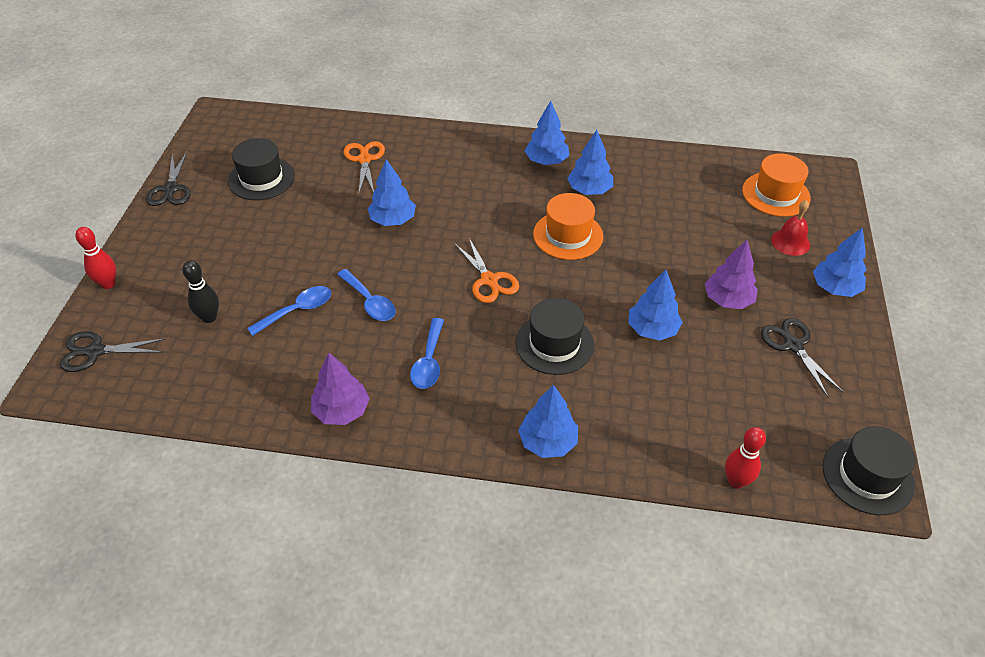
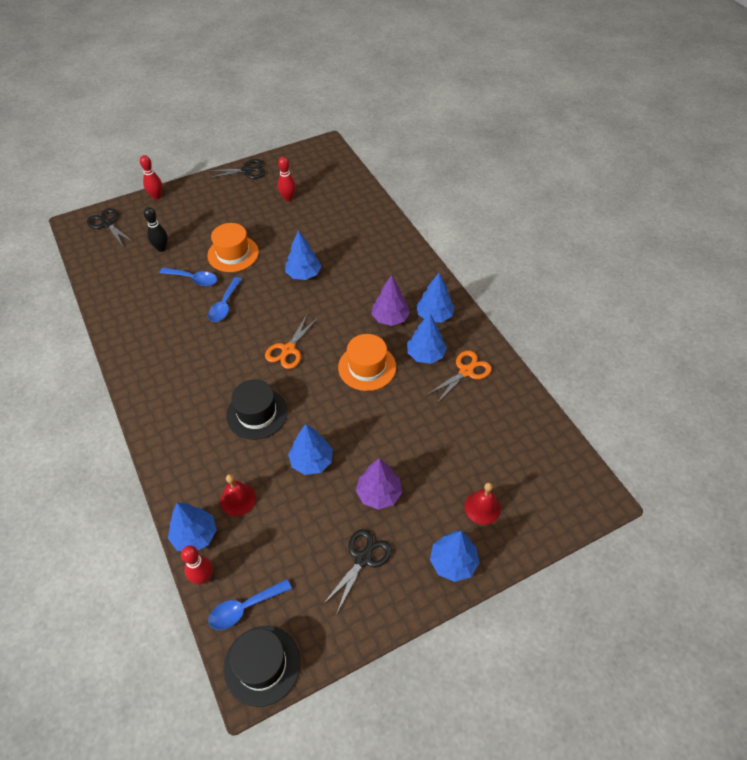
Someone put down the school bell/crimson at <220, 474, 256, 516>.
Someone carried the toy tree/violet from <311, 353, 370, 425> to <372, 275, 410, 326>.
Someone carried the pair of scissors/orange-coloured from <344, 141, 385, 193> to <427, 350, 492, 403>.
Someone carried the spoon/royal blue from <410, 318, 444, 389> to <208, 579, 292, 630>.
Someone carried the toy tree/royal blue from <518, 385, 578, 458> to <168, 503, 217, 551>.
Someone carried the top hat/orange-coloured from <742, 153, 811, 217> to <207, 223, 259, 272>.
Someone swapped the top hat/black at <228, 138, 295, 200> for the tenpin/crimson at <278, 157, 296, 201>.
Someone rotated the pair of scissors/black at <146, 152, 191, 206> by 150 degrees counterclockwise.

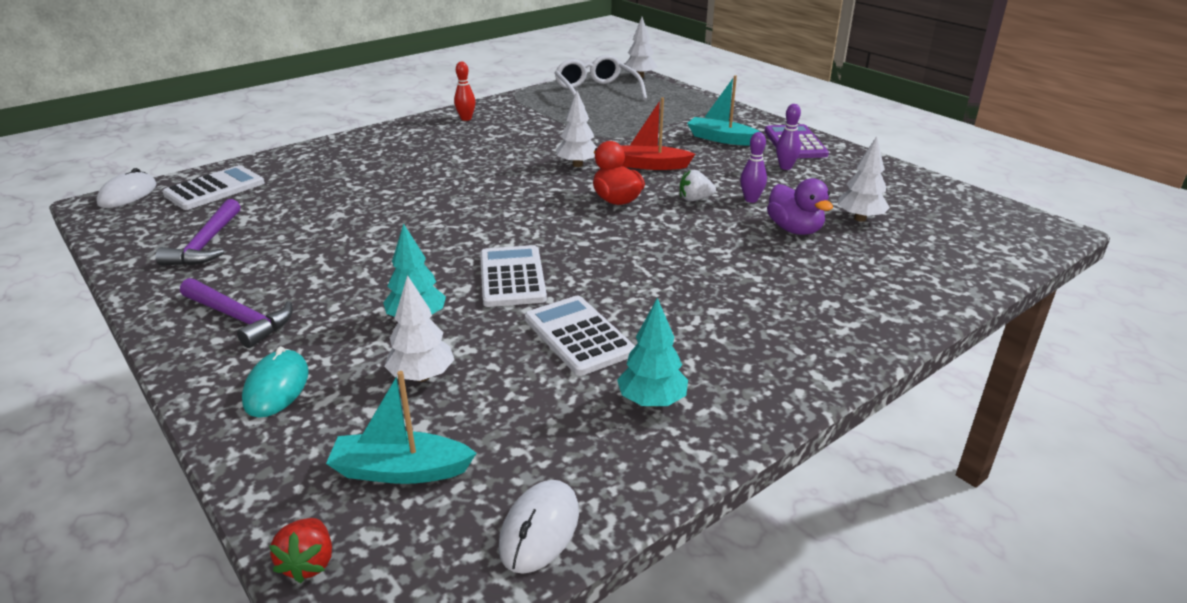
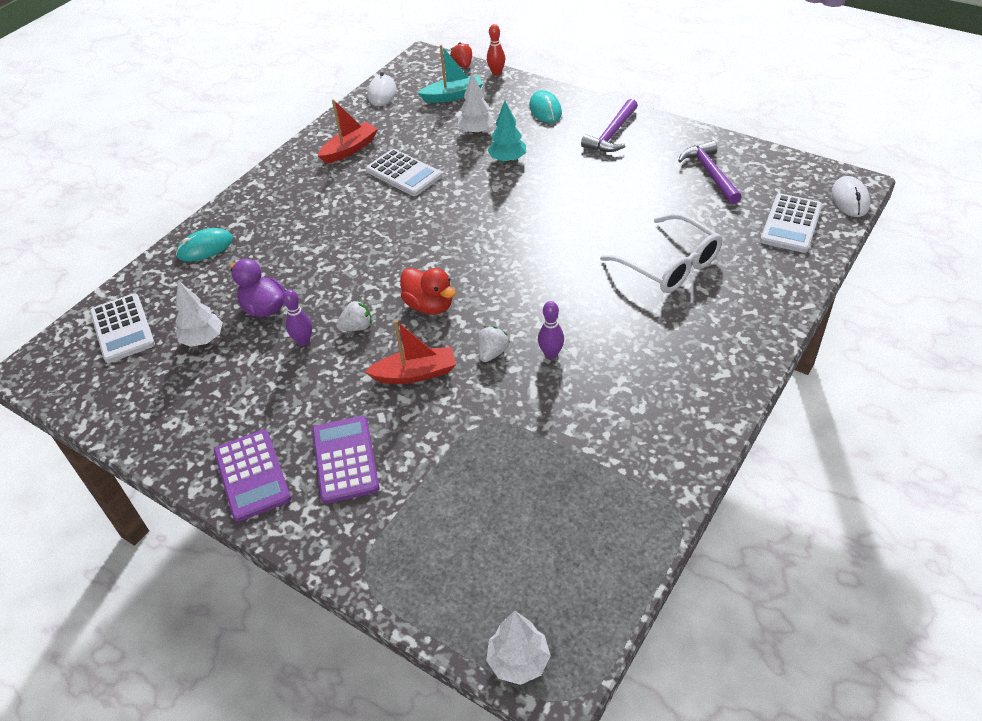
Someone put down the mouse/teal at <176, 228, 233, 262>.
Someone carried the tenpin/crimson from <454, 62, 475, 121> to <487, 24, 505, 76>.
Someone carried the adding machine/white from <480, 245, 547, 307> to <90, 293, 155, 363>.
Someone carried the glasses/white from <554, 55, 647, 108> to <600, 213, 722, 293>.
Someone carried the tenpin/violet from <776, 104, 801, 170> to <538, 301, 564, 359>.
Someone swapped the toy tree/white at <556, 91, 597, 167> for the toy strawberry/white at <478, 326, 510, 362>.
Someone swapped the toy tree/teal at <617, 298, 688, 407> for the sailboat/crimson at <318, 99, 378, 163>.
Someone swapped the sailboat/teal at <687, 75, 760, 146> for the adding machine/violet at <312, 416, 379, 504>.
Someone rotated the hammer/violet at <180, 278, 293, 348> by 75 degrees counterclockwise.

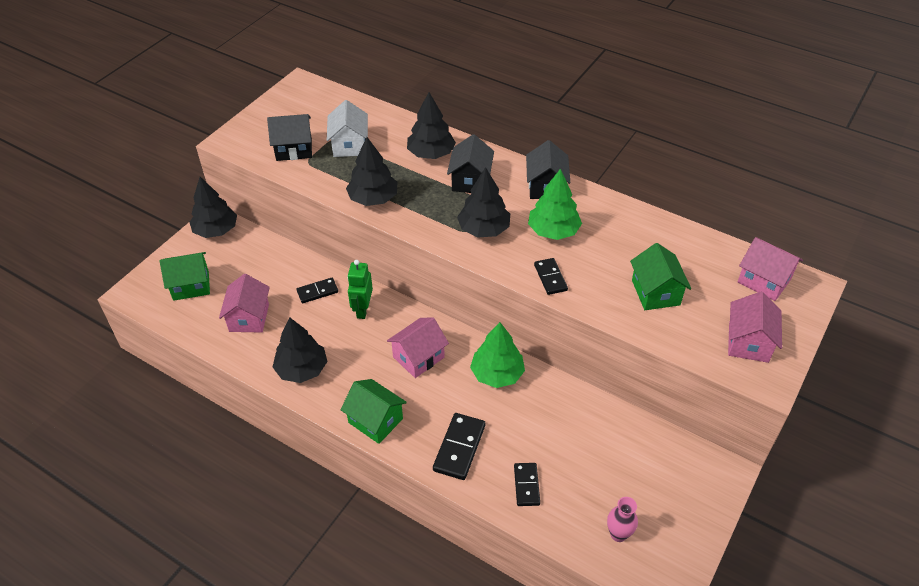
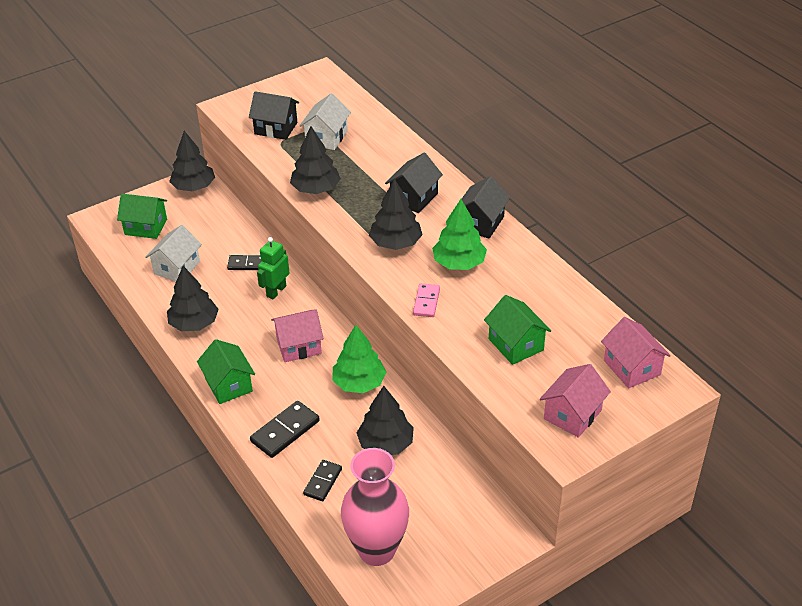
Someone carried the toy tree/black from <407, 92, 456, 159> to <357, 386, 414, 455>.
Someone repainted the toy house/pink at <219, 274, 270, 333>, which became the toy house/white at <146, 225, 202, 282>.
Someone repainted the domino piece/black at <534, 258, 568, 295>, which became the domino piece/pink at <413, 283, 440, 317>.
Someone rotated the toy house/leaf-green at <630, 243, 691, 310> by 45 degrees counterclockwise.
Someone scaled the tall vase/pink at <607, 497, 638, 542> by 2.24.

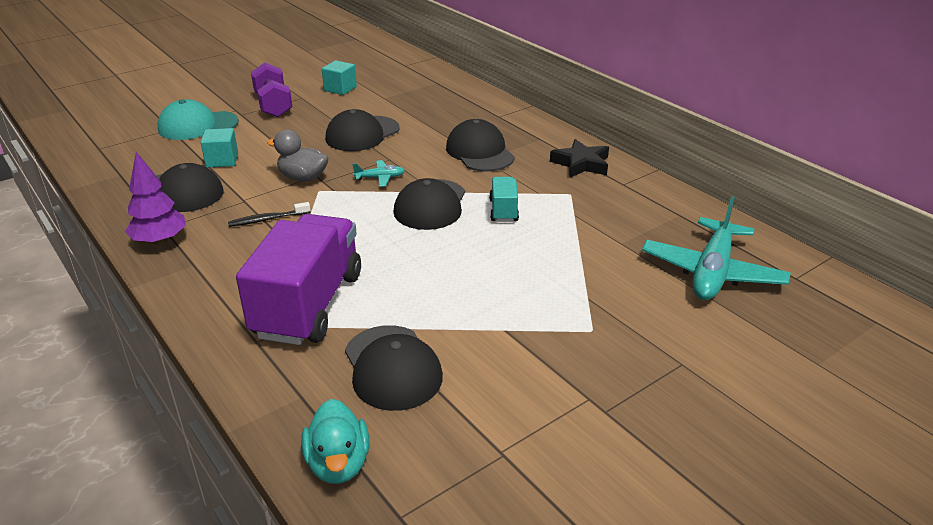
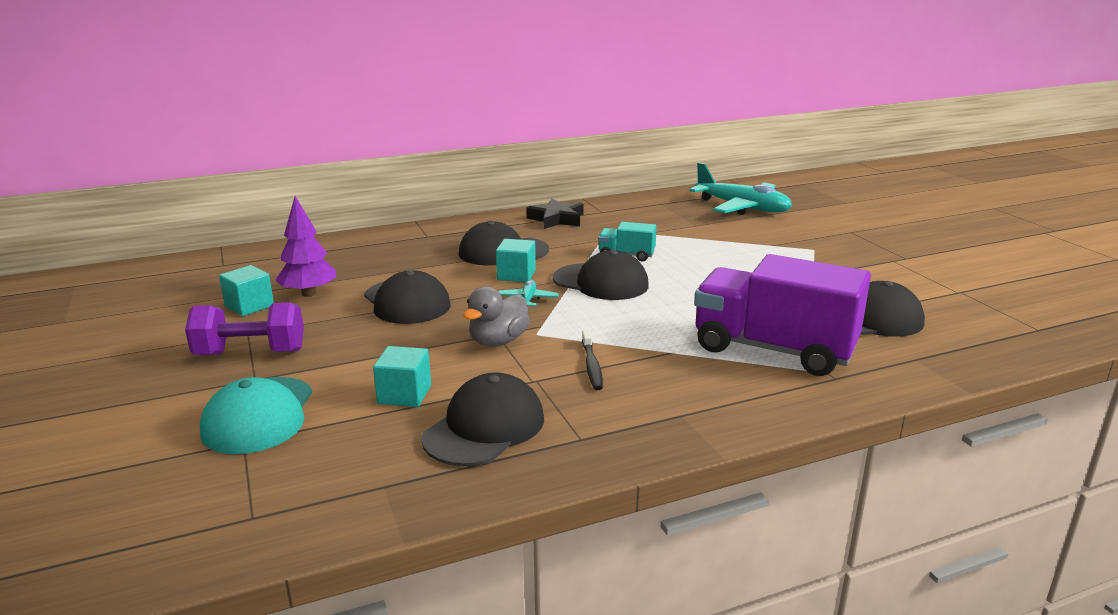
Someone took away the toy duck/teal at <301, 399, 369, 484>.
Someone put down the solid cube/teal at <496, 239, 536, 282>.
Someone carried the toy tree/violet from <125, 152, 186, 245> to <276, 196, 337, 297>.

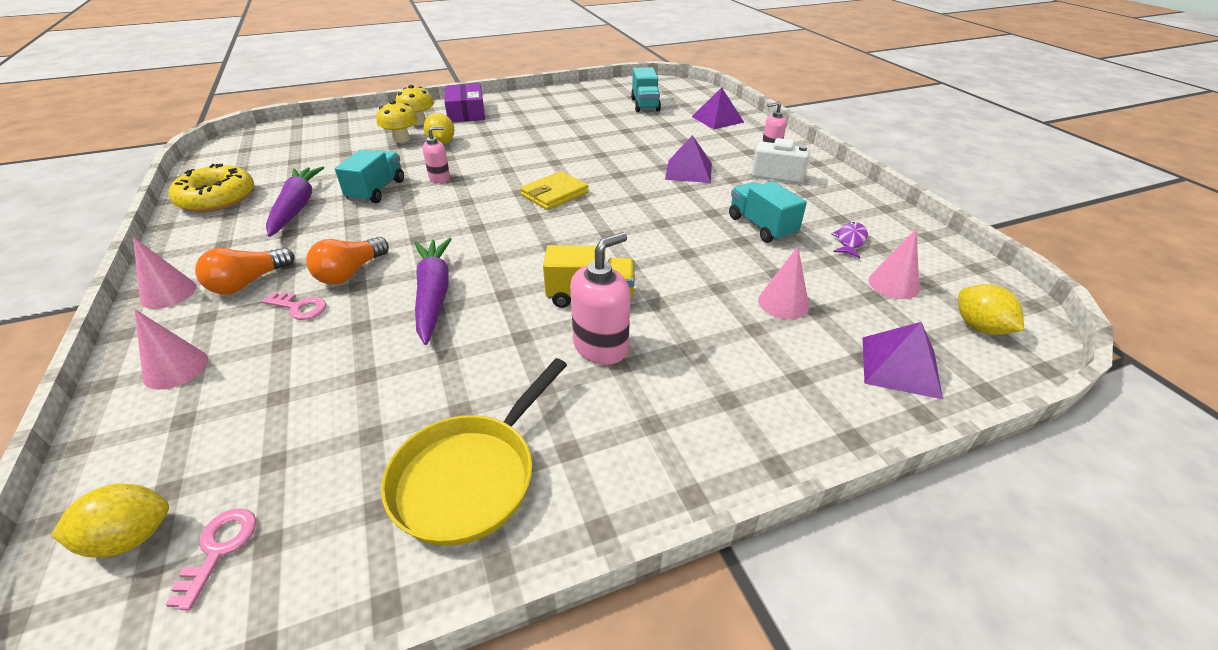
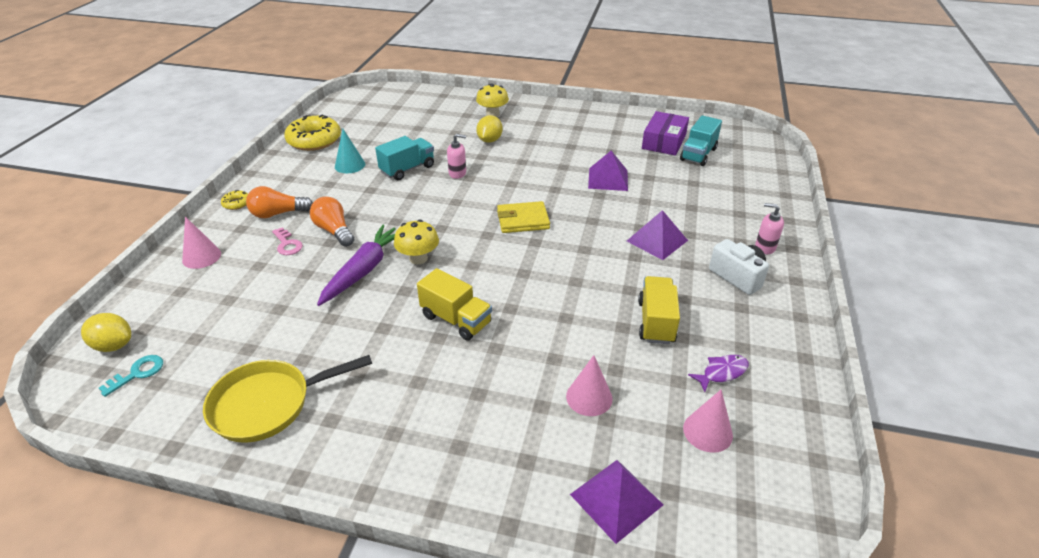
Someone took away the pump bottle/pink at <570, 232, 630, 365>.
Someone took away the citrus fruit/yellow at <958, 284, 1024, 335>.
Someone carried the mushroom/yellow from <376, 100, 418, 143> to <394, 219, 439, 264>.
Someone carried the box/violet from <444, 83, 485, 122> to <642, 111, 689, 156>.
Someone carried the solid pyramid/violet from <692, 87, 744, 129> to <588, 151, 628, 191>.
Someone swapped the cone/pink at <133, 237, 197, 309> for the doughnut/yellow at <221, 190, 248, 210>.
Someone swapped the root vegetable/violet at <266, 166, 324, 237> for the cone/teal at <335, 129, 365, 173>.
Someone repainted the latchkey/pink at <165, 508, 256, 610>, which became the latchkey/teal at <99, 355, 163, 397>.
Someone repainted the truck/teal at <729, 181, 807, 243>, which became the truck/yellow at <638, 276, 680, 344>.
Someone rotated the bulb/orange-coloured at <306, 237, 389, 284> by 75 degrees clockwise.

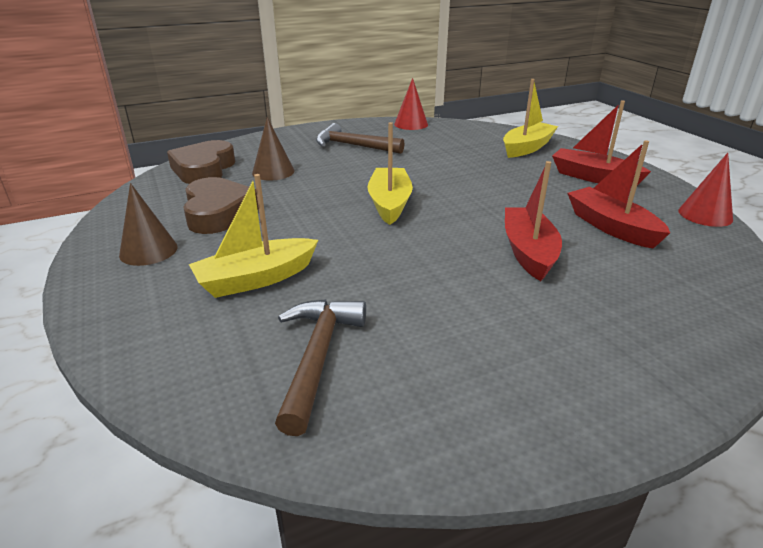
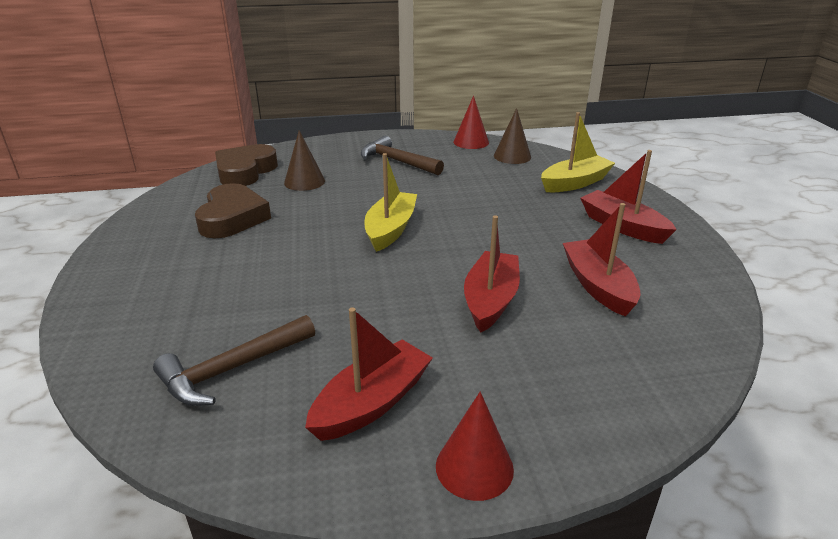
Someone took away the sailboat/yellow at <189, 174, 318, 298>.
Someone put down the sailboat/crimson at <305, 307, 433, 441>.
Someone carried the cone/russet from <119, 183, 178, 266> to <494, 108, 531, 164>.
Someone carried the cone/crimson from <678, 153, 733, 227> to <436, 392, 514, 501>.
Someone rotated the hammer/russet at <275, 299, 366, 436> by 150 degrees counterclockwise.

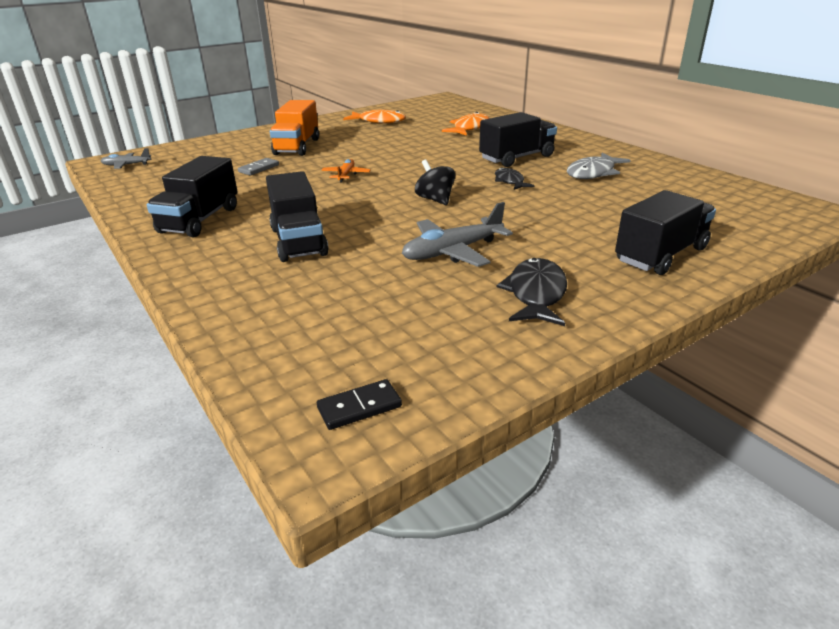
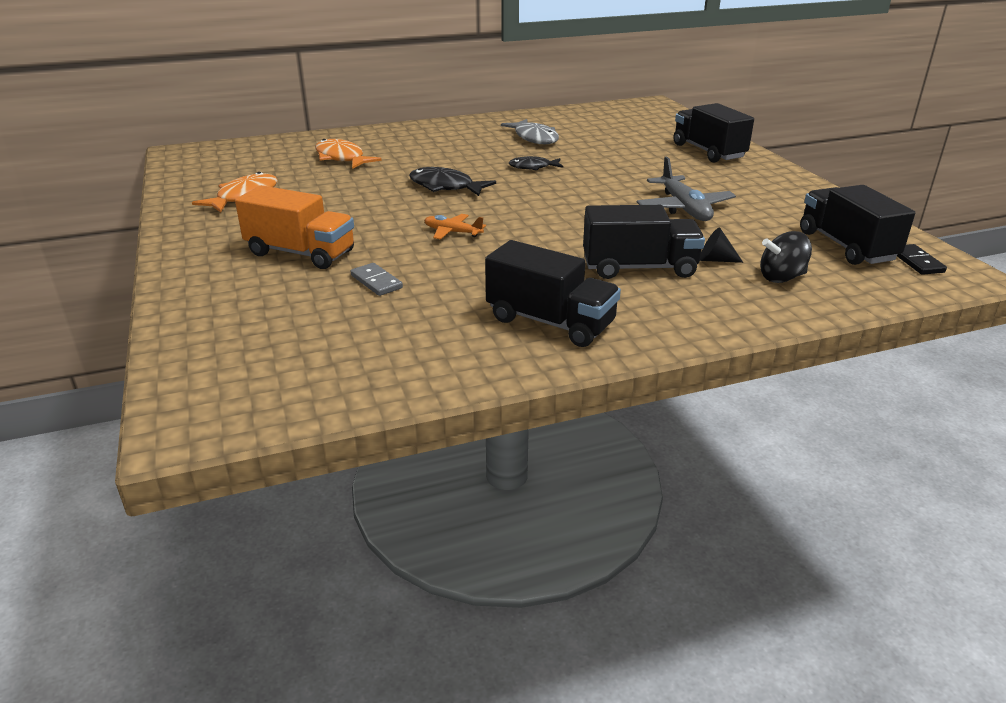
Someone took away the toy plane/grey at <101, 148, 151, 169>.
Someone put down the cone/black at <700, 228, 743, 263>.
Someone carried the toy top/black from <415, 159, 455, 205> to <760, 231, 812, 283>.
Someone carried the truck/black from <479, 112, 557, 167> to <800, 185, 915, 265>.
Someone carried the fish/black from <497, 258, 567, 326> to <409, 167, 496, 196>.

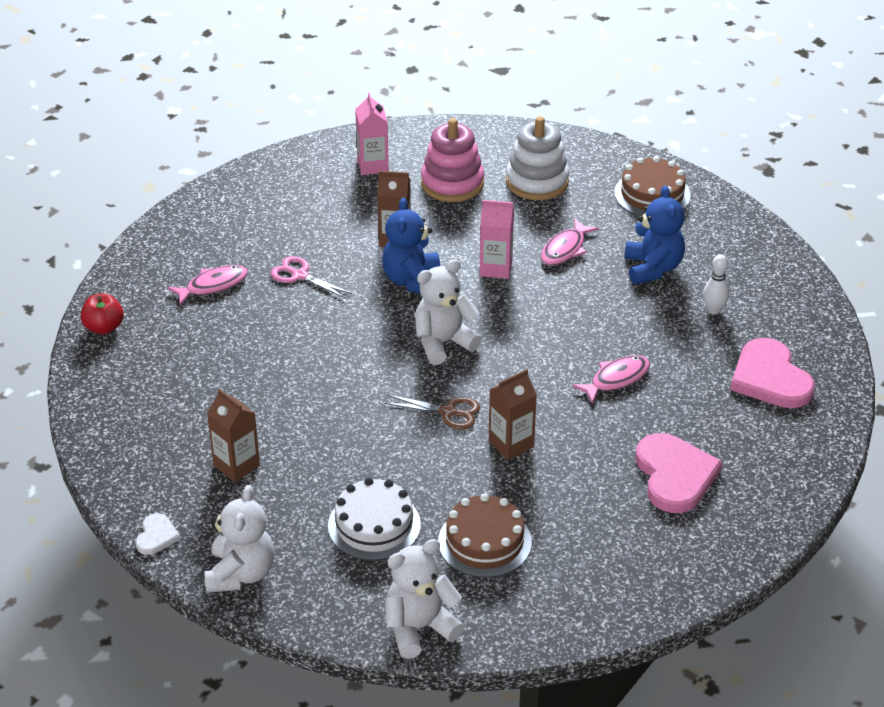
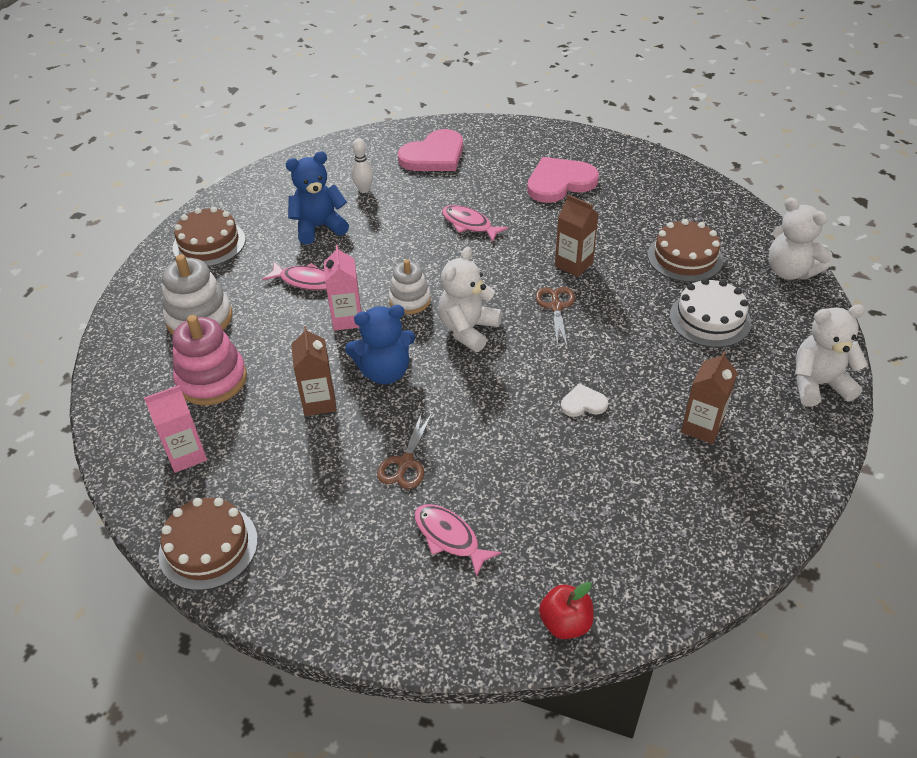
Someone put down the cake/russet at <158, 498, 258, 591>.
Someone put down the stacking rings/white at <388, 260, 431, 314>.
Someone carried the heart shape/white from <136, 513, 180, 555> to <561, 383, 608, 417>.
Someone repainted the pair of scissors/pink at <271, 256, 352, 298>, which became the pair of scissors/russet at <377, 412, 433, 489>.
Someone rotated the teddy bear/white at <415, 259, 482, 365> by 75 degrees clockwise.

